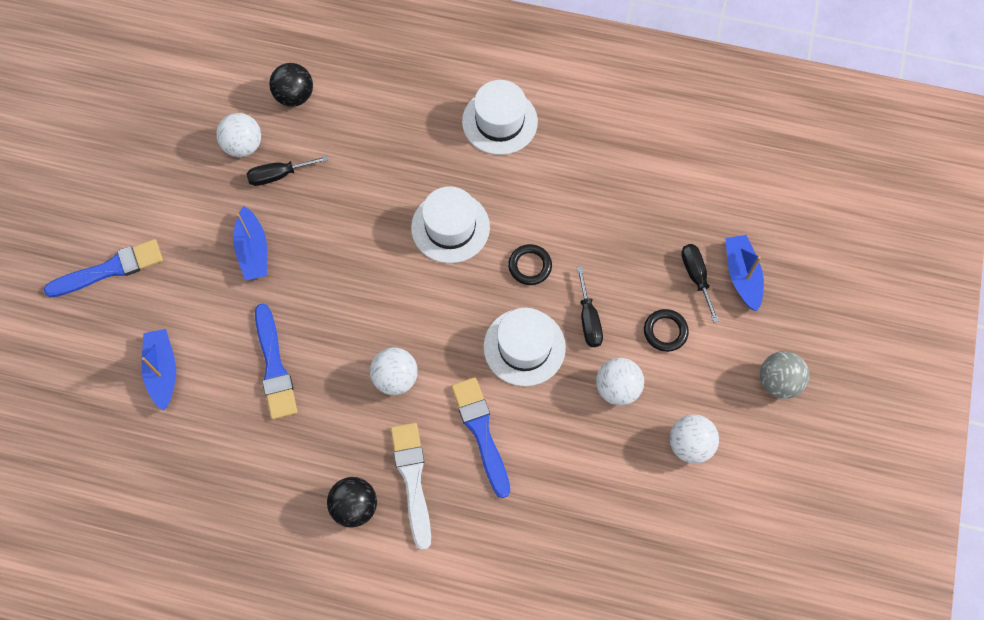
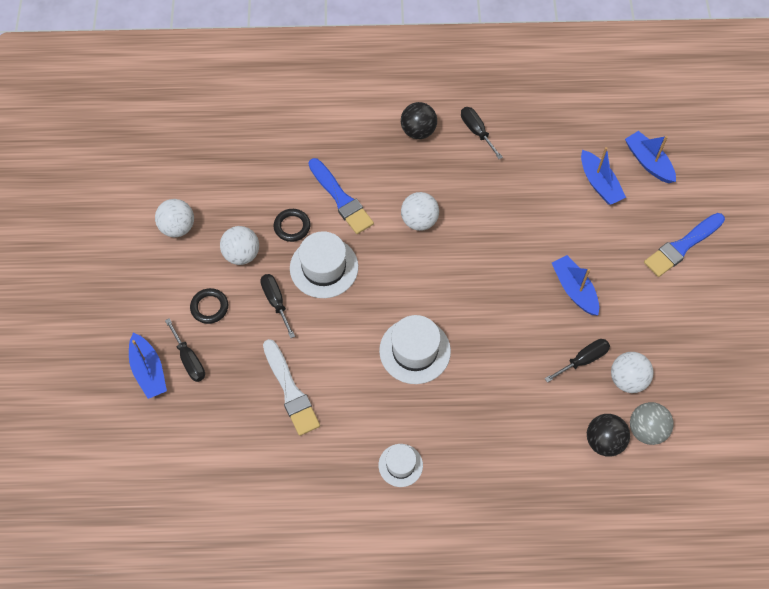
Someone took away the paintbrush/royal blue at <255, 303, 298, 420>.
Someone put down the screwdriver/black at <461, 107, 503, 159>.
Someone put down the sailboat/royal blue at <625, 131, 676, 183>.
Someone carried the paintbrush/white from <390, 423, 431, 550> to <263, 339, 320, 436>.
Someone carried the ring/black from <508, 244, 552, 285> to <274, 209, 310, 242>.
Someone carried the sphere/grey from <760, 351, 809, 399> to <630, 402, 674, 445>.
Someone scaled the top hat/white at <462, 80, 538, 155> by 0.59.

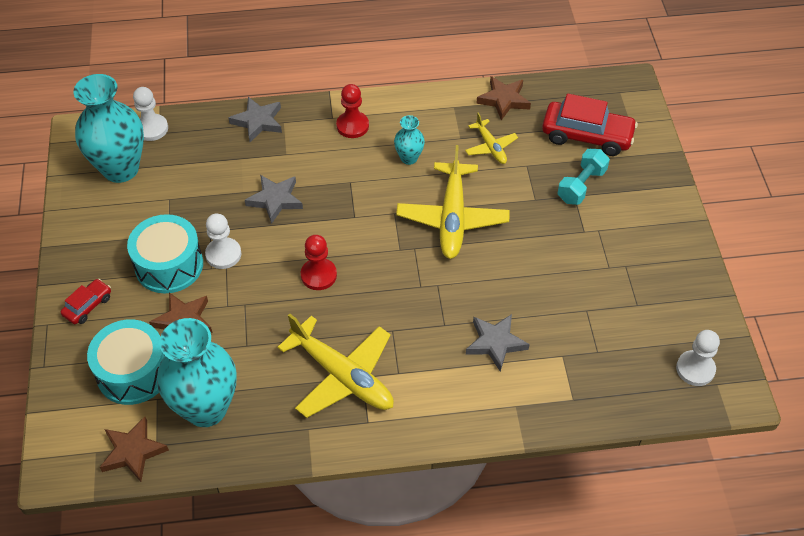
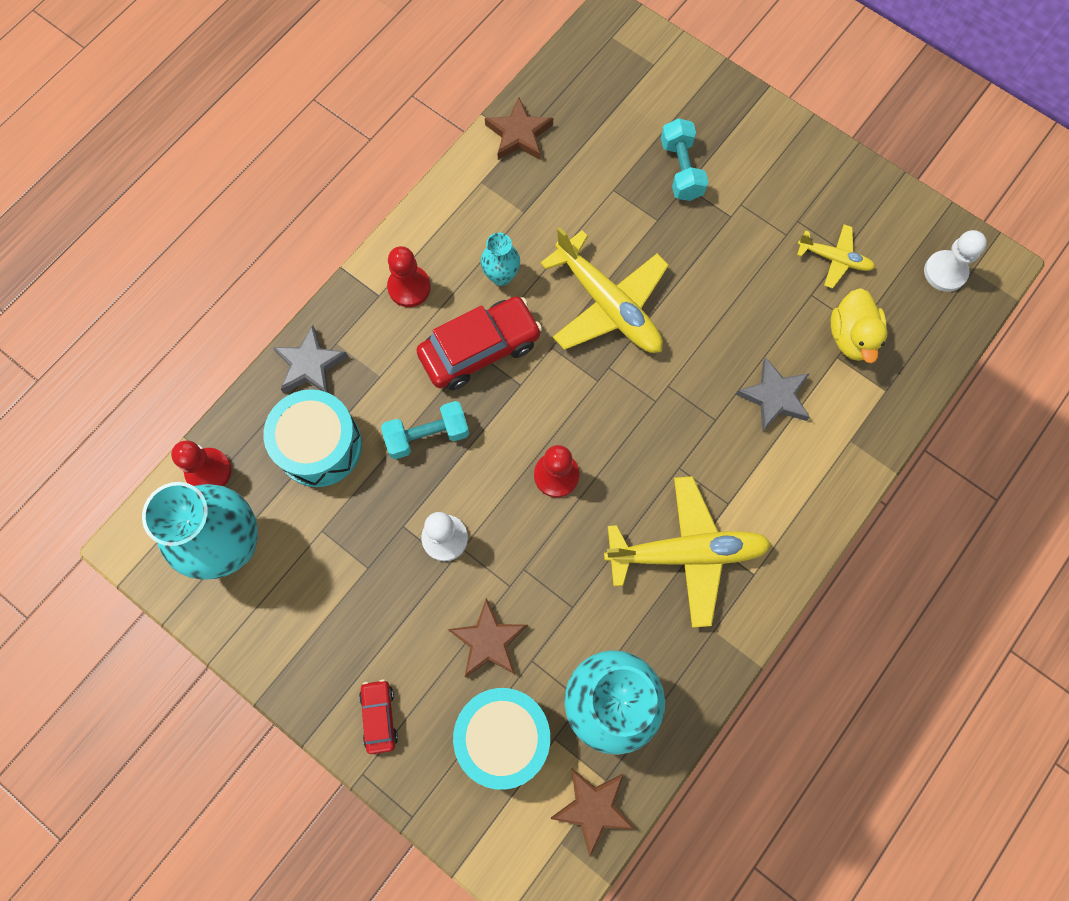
Someone put down the toy duck/yellow at <831, 288, 888, 363>.
Someone carried the toy drum/teal from <127, 214, 203, 293> to <263, 389, 362, 487>.
Someone carried the toy plane/yellow from <465, 113, 518, 164> to <797, 224, 875, 289>.
Someone carried the toy car/crimson from <542, 94, 638, 156> to <416, 296, 542, 390>.
Someone swapped the star shape/grey at <245, 175, 303, 224> for the dumbbell/teal at <381, 401, 469, 459>.
Someone repainted the pawn/white at <133, 87, 168, 141>, which became the pawn/crimson at <171, 441, 232, 486>.

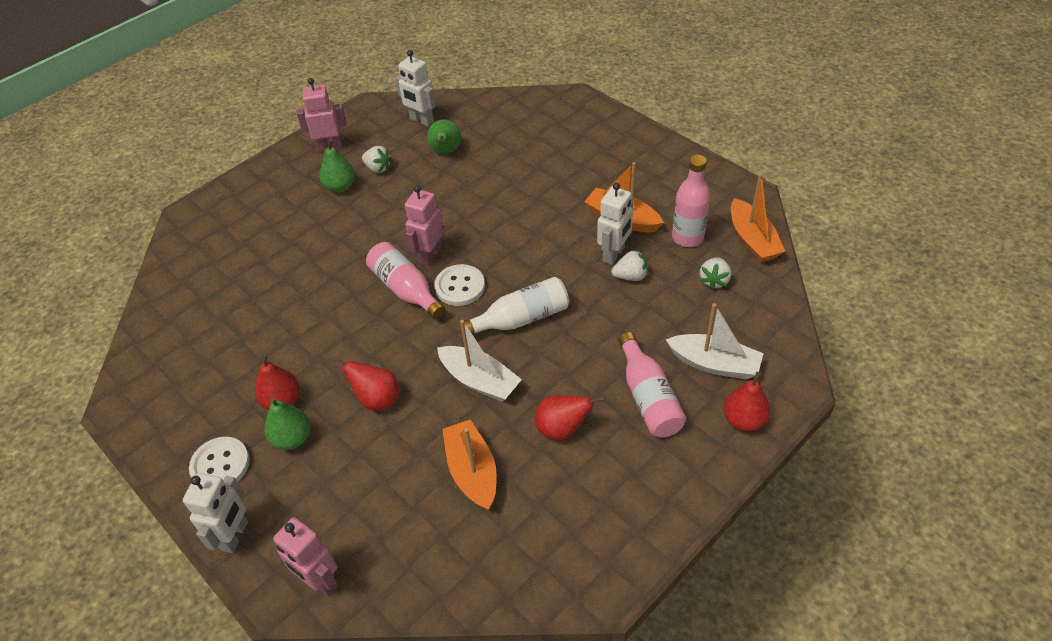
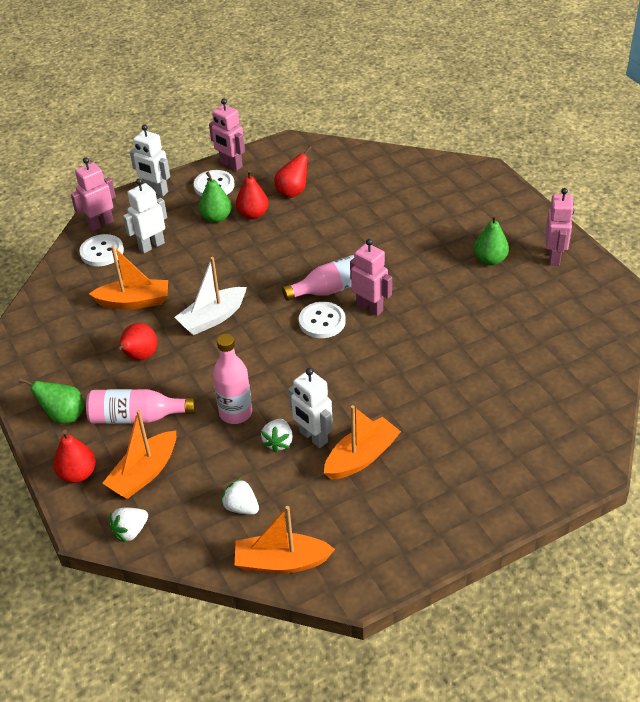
Someone took away the drink bottle/white at <464, 277, 569, 335>.
Someone put down the button/white at <79, 234, 124, 266>.
Someone put down the robot/pink at <209, 99, 245, 171>.
Someone carried the pear/crimson from <331, 356, 400, 411> to <274, 146, 312, 198>.
Someone carried the toy strawberry/white from <362, 146, 392, 173> to <109, 508, 148, 542>.
Someone carried the robot/white from <395, 50, 436, 126> to <123, 178, 167, 253>.
Someone carried the pear/leaf-green from <427, 119, 461, 154> to <19, 378, 85, 423>.
Someone carried the drink bottle/pink from <672, 155, 711, 247> to <213, 334, 252, 424>.
Someone repainted the sailboat/white at <666, 303, 764, 379>, which became the sailboat/orange-coloured at <102, 410, 176, 499>.

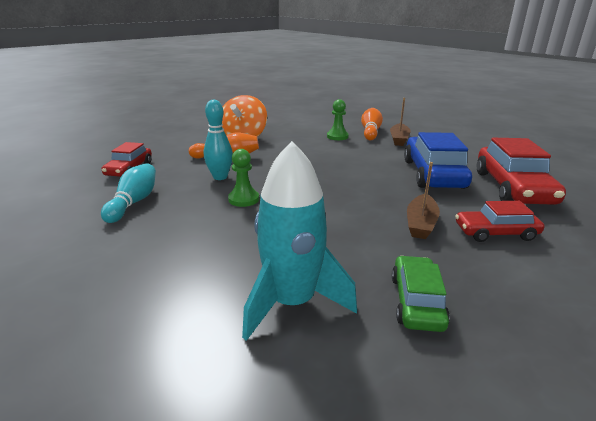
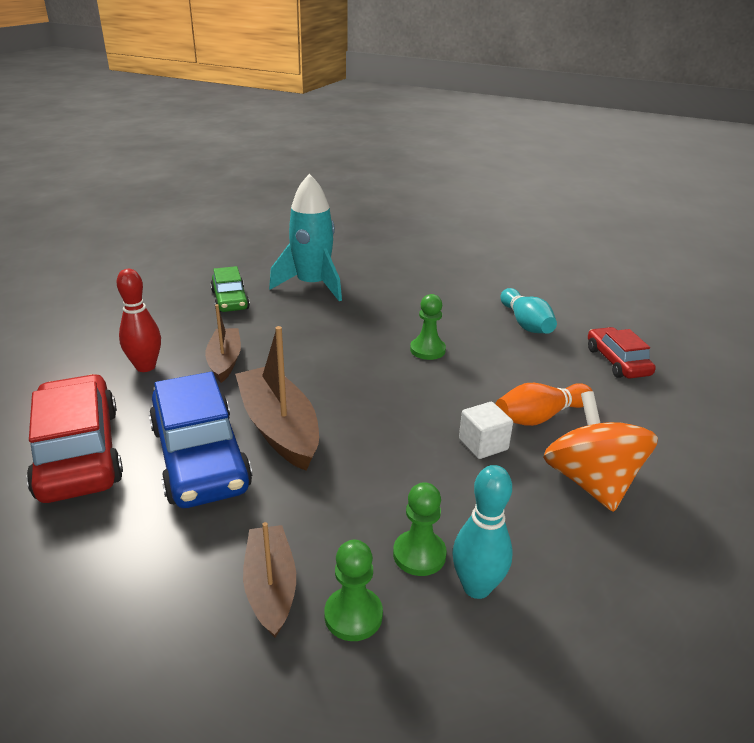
Someone put down the sailboat/russet at <235, 326, 319, 471>.
Someone put down the solid cube/white at <459, 402, 513, 459>.
Someone carried the tenpin/teal from <204, 100, 233, 180> to <452, 465, 513, 599>.
Someone swapped the tenpin/orange-coloured at <361, 108, 383, 140> for the pawn/leaf-green at <324, 540, 383, 641>.
Someone swapped the toy car/crimson at <455, 201, 544, 242> for the tenpin/crimson at <117, 269, 161, 372>.

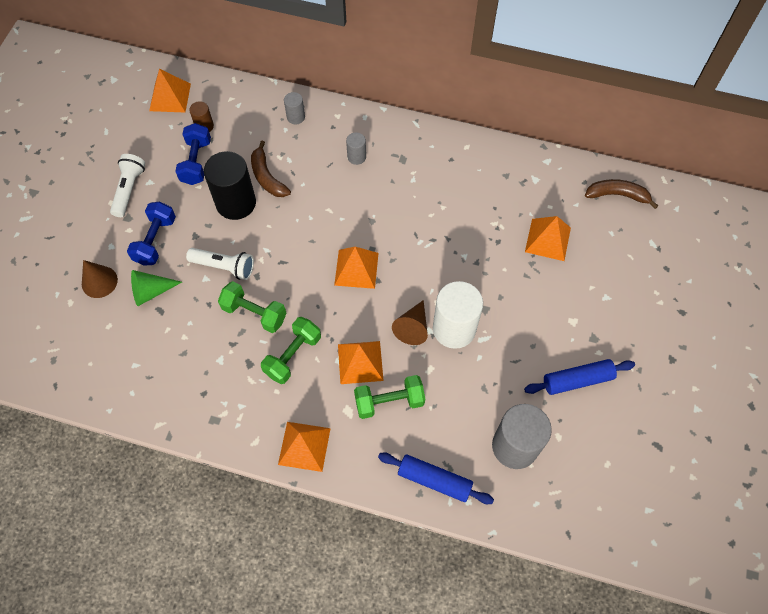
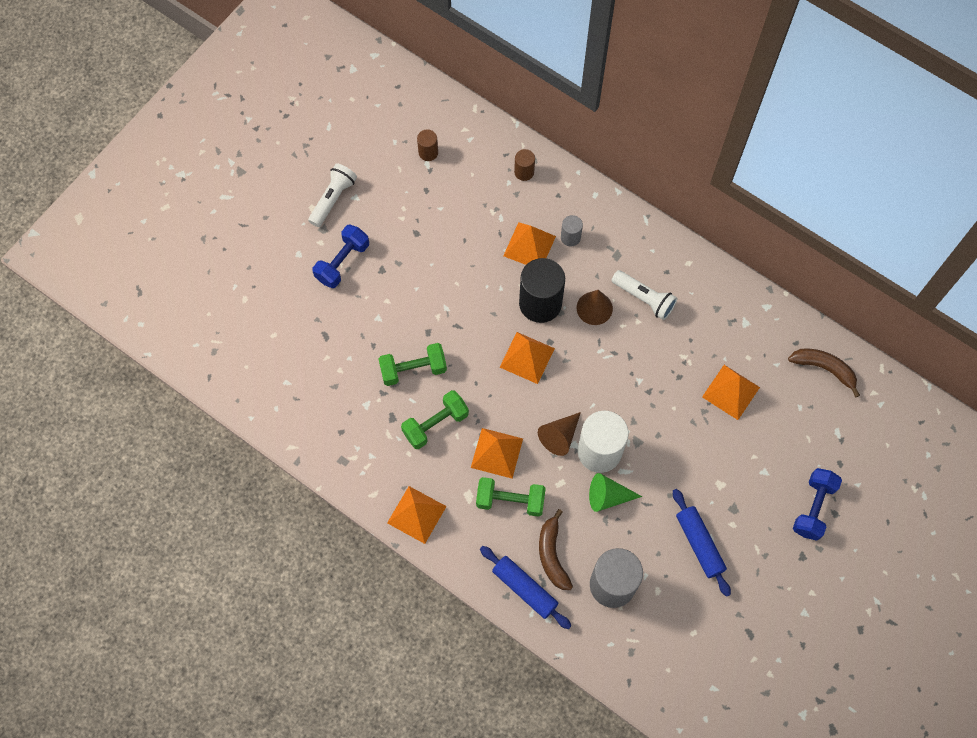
Someone carried the cone/russet from <82, 260, 118, 298> to <577, 290, 613, 325>.
Someone carried the cone/leaf-green from <131, 270, 182, 306> to <589, 473, 642, 512>.
Someone carried the solid pyramid/orange-coloured from <149, 69, 191, 113> to <503, 222, 556, 265>.
Someone carried the dumbbell/royal blue from <175, 123, 211, 185> to <793, 468, 842, 541>.
Someone carried the pocket torch/white from <186, 248, 254, 280> to <612, 270, 677, 320>.
Someone carried the cylinder shape/black from <204, 151, 256, 220> to <519, 258, 565, 323>.
Someone carried the banana/russet from <251, 141, 291, 197> to <539, 509, 573, 590>.
Someone repainted the cylinder shape/grey at <284, 92, 305, 124>, which became the cylinder shape/russet at <514, 149, 535, 181>.
Someone rotated the dumbbell/leaf-green at <218, 281, 287, 333> by 60 degrees counterclockwise.
Someone rotated the dough roller/royal blue at <524, 359, 635, 395> by 60 degrees clockwise.

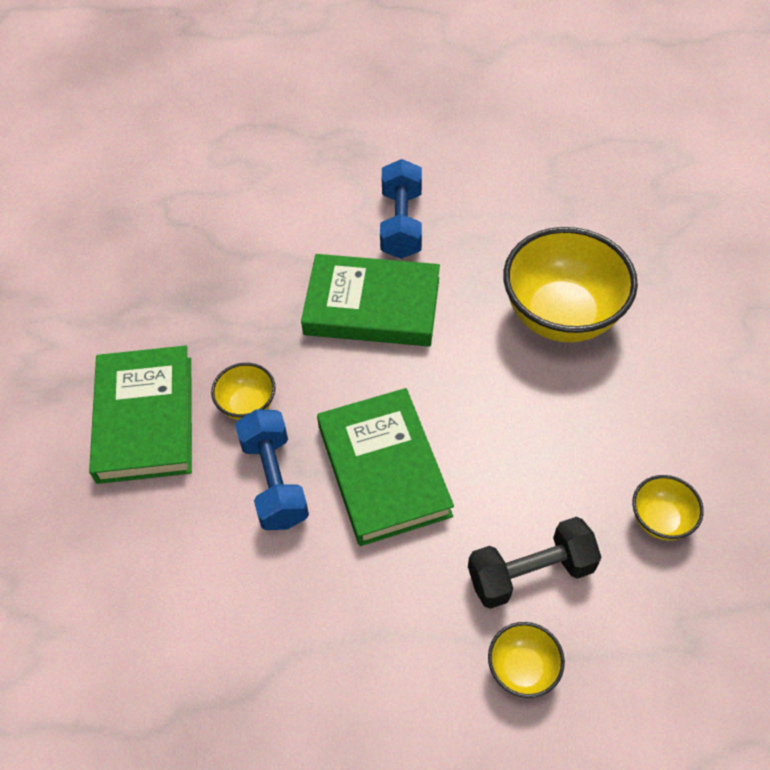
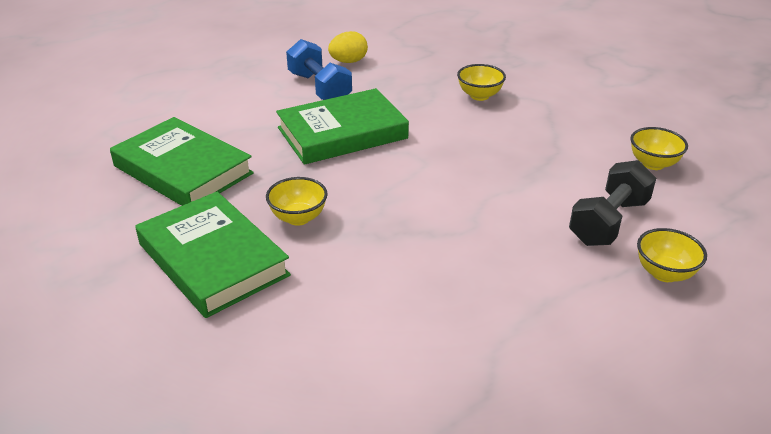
Someone took away the dumbbell/royal blue at <235, 409, 309, 530>.
Someone put down the egg shape/yellow at <328, 31, 368, 63>.
Someone carried the hardcover/leaf-green from <317, 388, 454, 546> to <110, 117, 254, 206>.
Someone scaled the bowl/yellow at <503, 227, 638, 342> by 0.47.

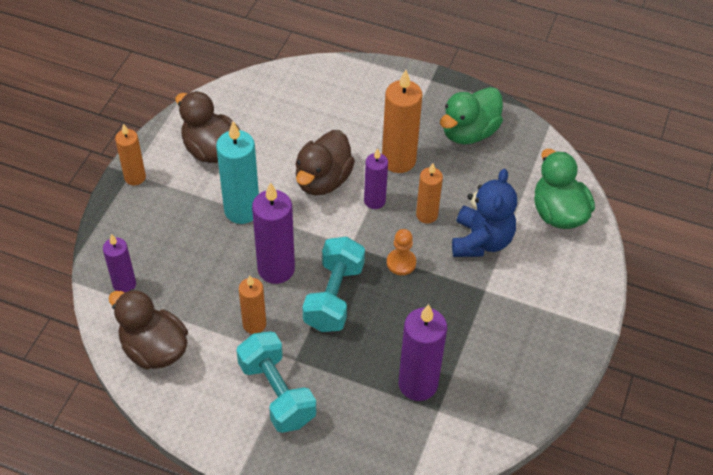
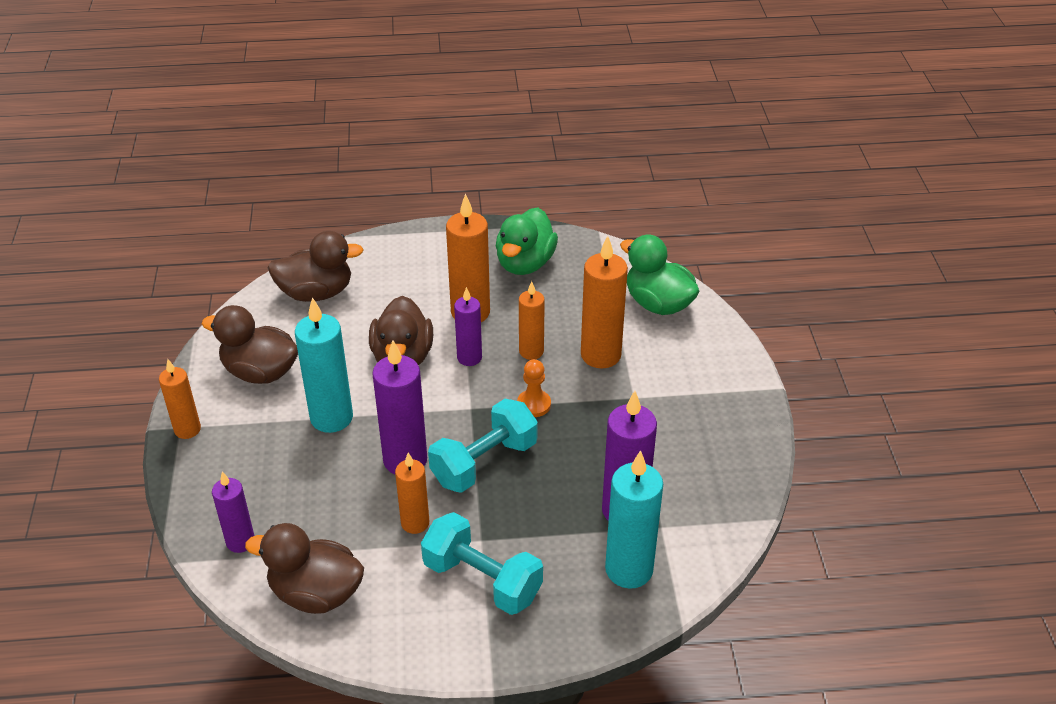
Someone put down the toy duck/russet at <268, 231, 364, 302>.
Someone put down the wax candle/teal at <605, 450, 663, 589>.
Someone swapped the teddy bear/royal blue at <452, 169, 517, 257> for the wax candle/orange-coloured at <581, 236, 628, 368>.
Someone rotated the dumbbell/teal at <302, 237, 365, 332> by 60 degrees clockwise.

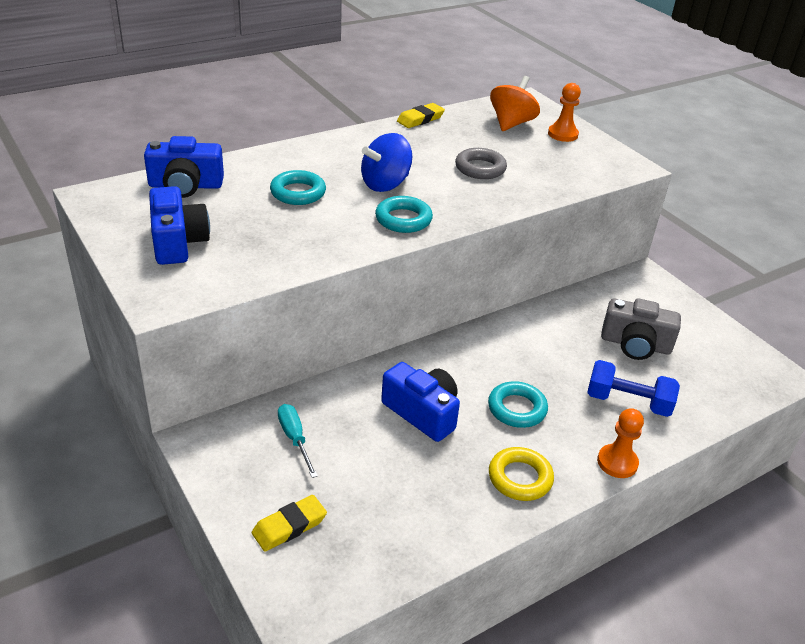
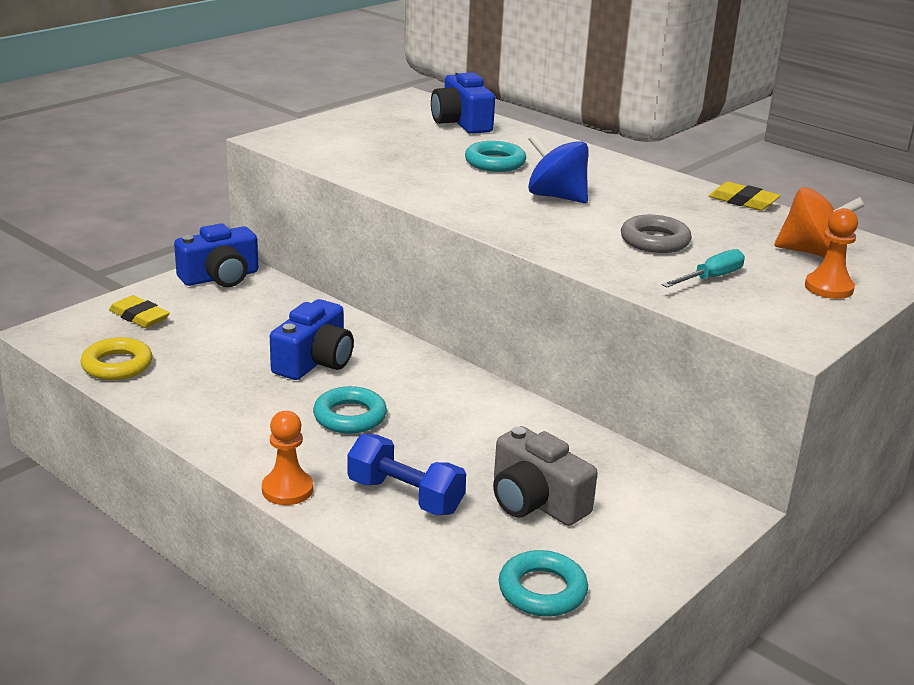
Someone carried the camera/royal blue from <149, 186, 210, 265> to <174, 224, 258, 287>.
Someone carried the screwdriver/teal from <278, 404, 318, 478> to <662, 249, 745, 287>.
Someone carried the ring/teal from <375, 196, 433, 233> to <499, 550, 588, 616>.
Someone carried the ring/yellow from <489, 447, 554, 501> to <80, 337, 152, 380>.
Someone rotated the dumbbell/royal blue at <587, 360, 680, 417> by 60 degrees counterclockwise.
Someone rotated the camera/grey at <601, 298, 681, 360> by 45 degrees counterclockwise.

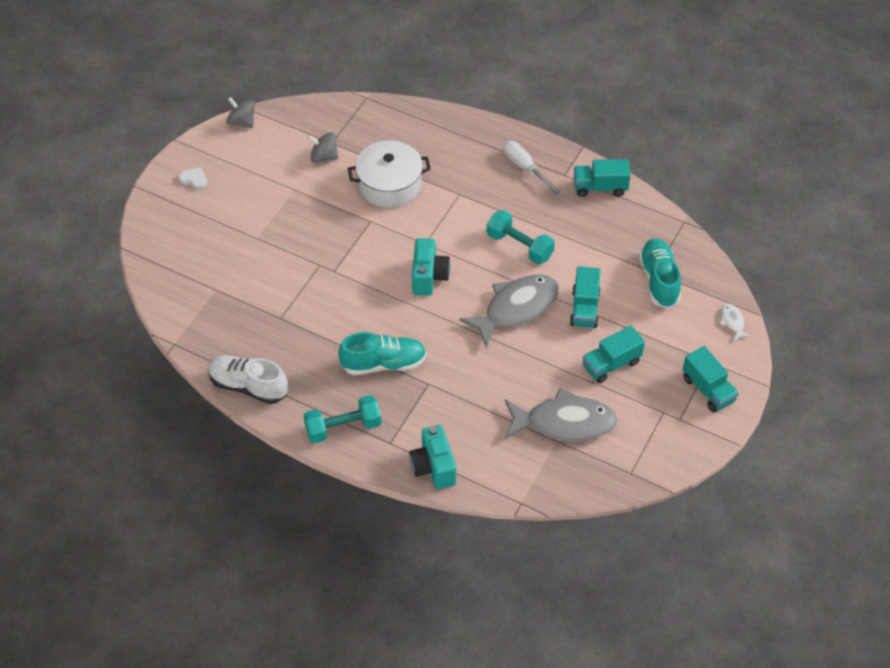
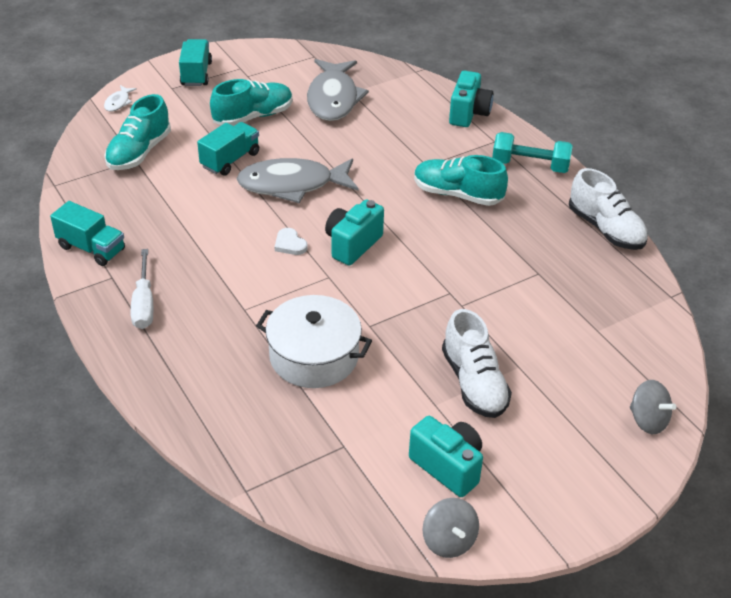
Someone took away the dumbbell/teal at <487, 210, 555, 264>.
Someone put down the camera/teal at <409, 416, 483, 497>.
Someone put down the shoe/white at <442, 309, 512, 418>.
Someone carried the heart shape/white from <179, 167, 207, 190> to <275, 228, 307, 255>.
Someone carried the toy top/grey from <308, 132, 339, 163> to <630, 380, 676, 434>.
Someone swapped the truck/teal at <583, 326, 645, 383> for the shoe/teal at <210, 79, 293, 126>.
Someone rotated the fish/grey at <505, 388, 617, 441> by 120 degrees counterclockwise.

